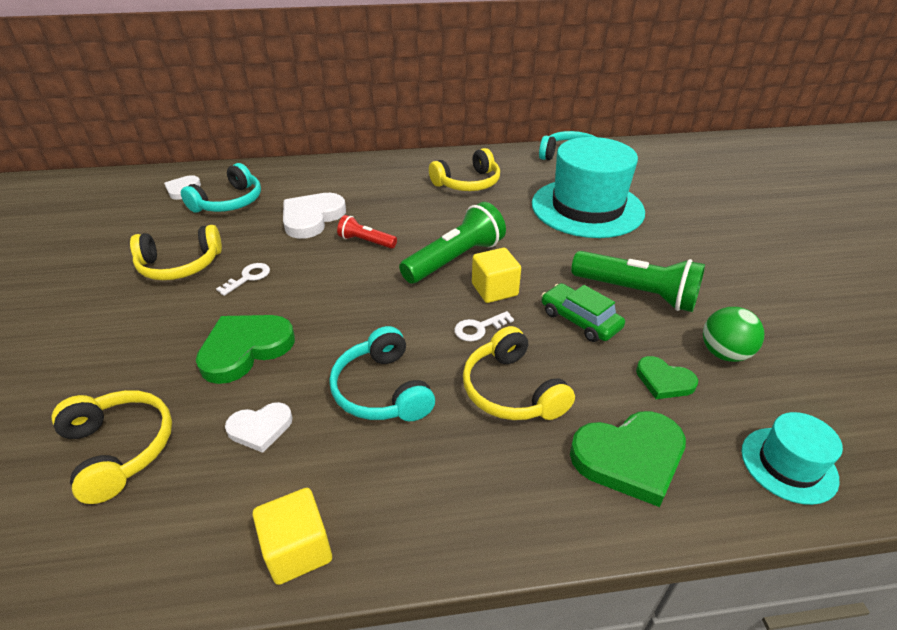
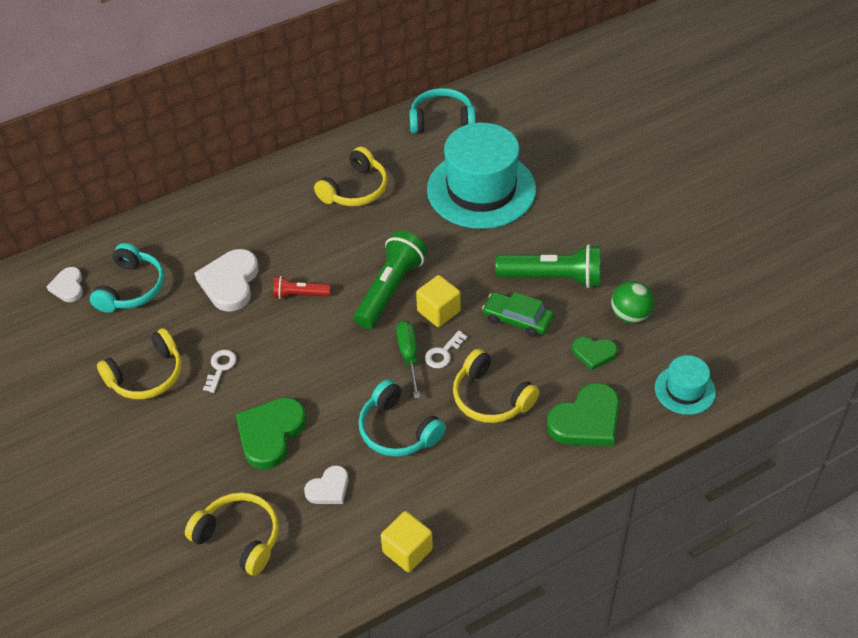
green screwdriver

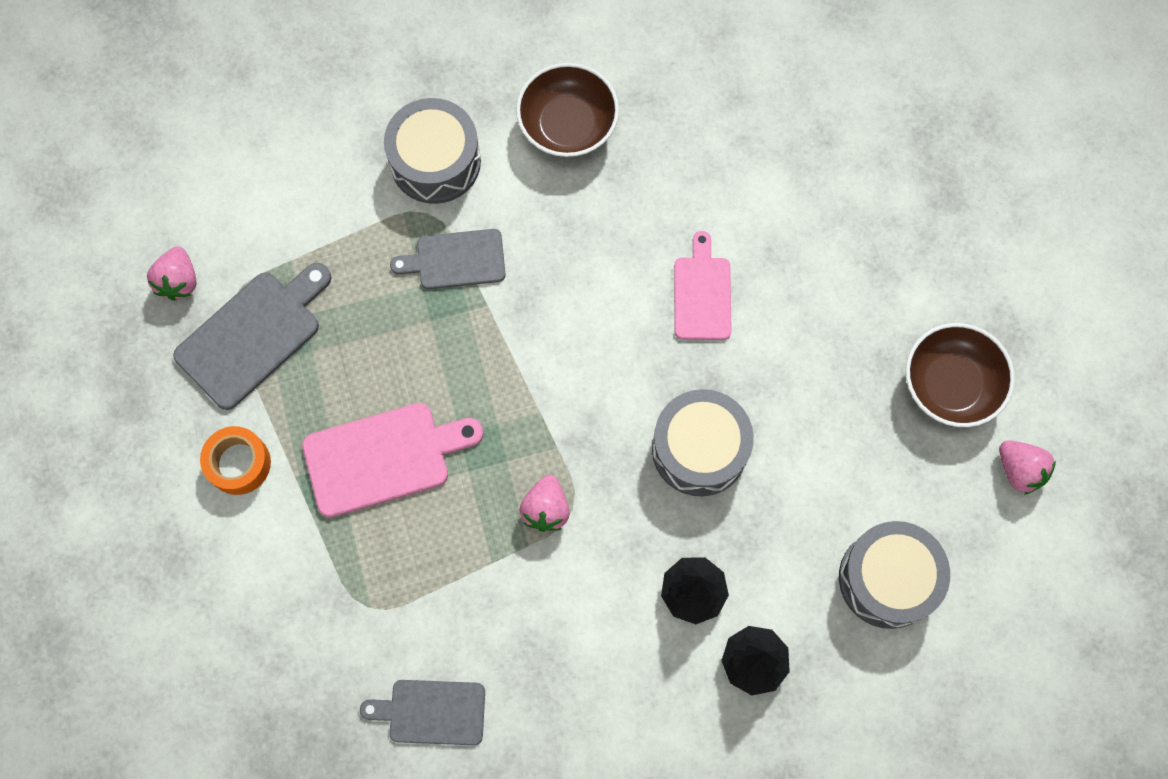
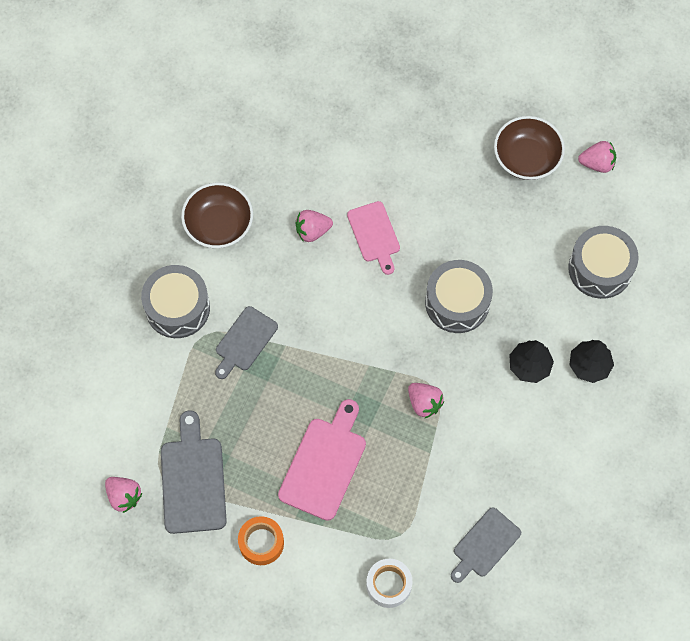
rose-pink strawberry (no. 2 from left)
snow-white sticky tape
rose-pink cutting board (no. 2 from left)

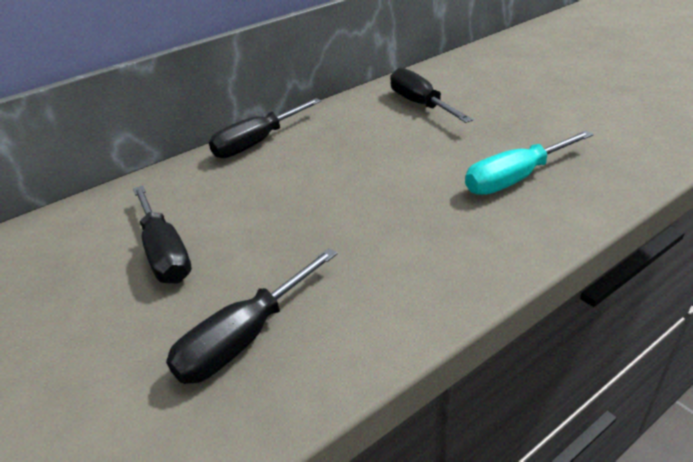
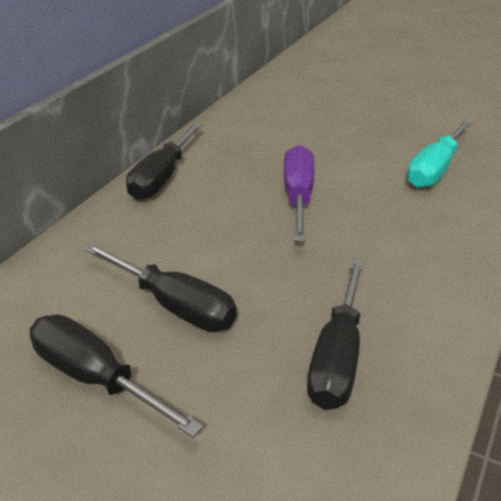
violet screwdriver
black screwdriver (no. 1 from left)

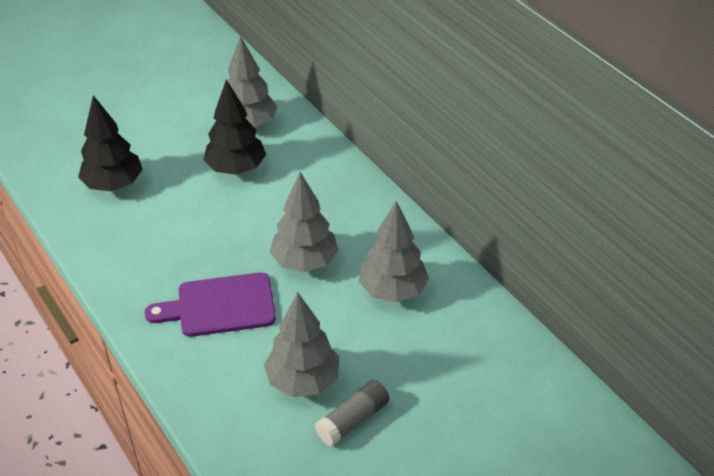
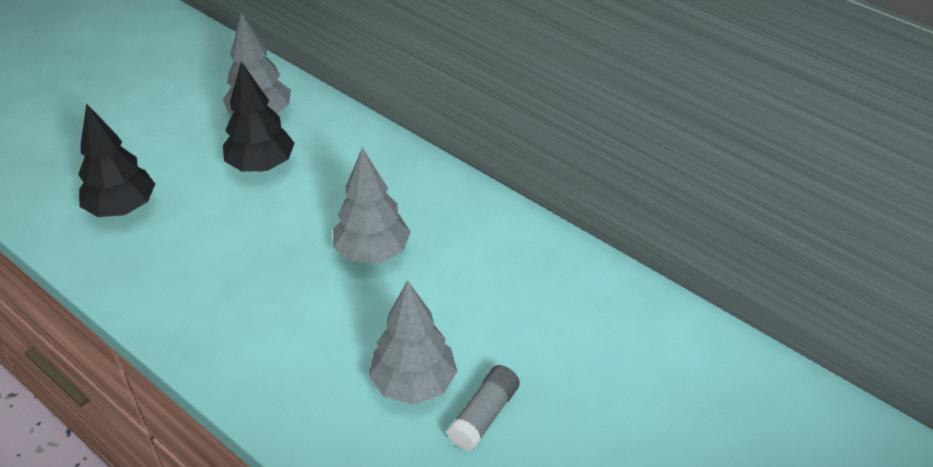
violet cutting board
gray fir tree (no. 4 from left in the first image)

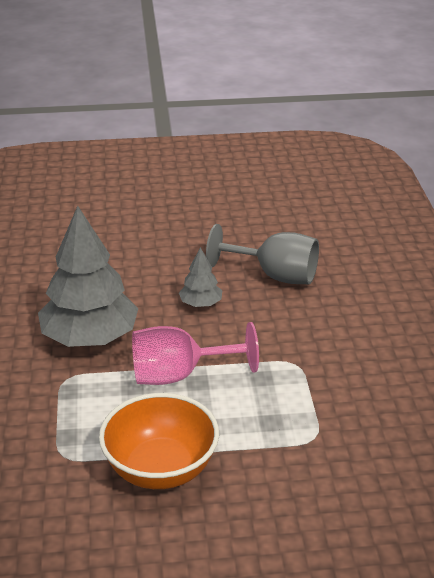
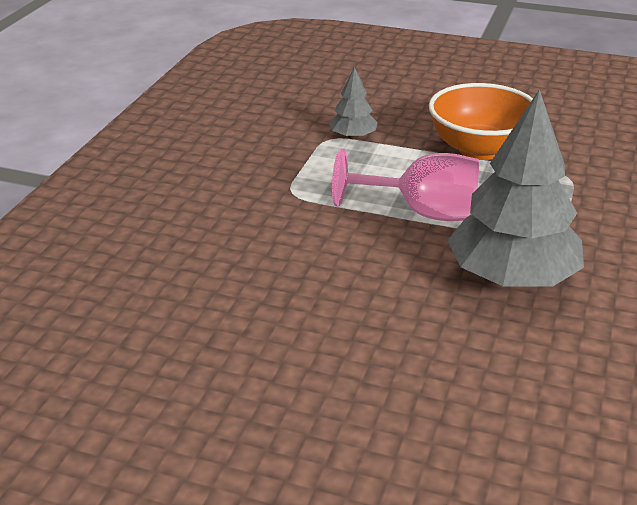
gray goblet
gray fir tree (no. 1 from left)

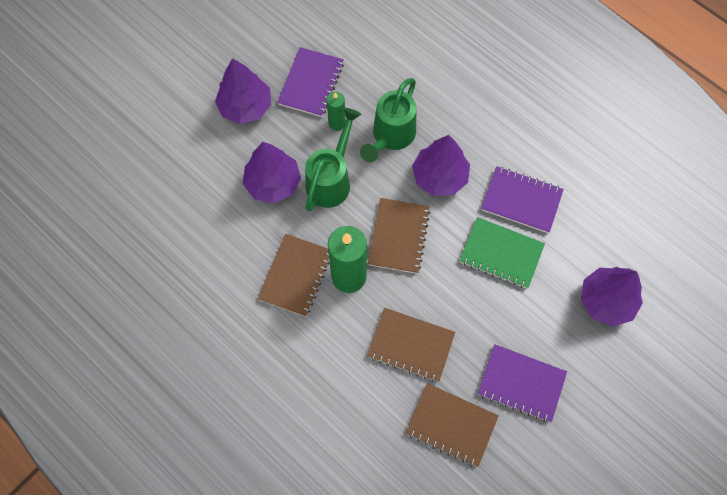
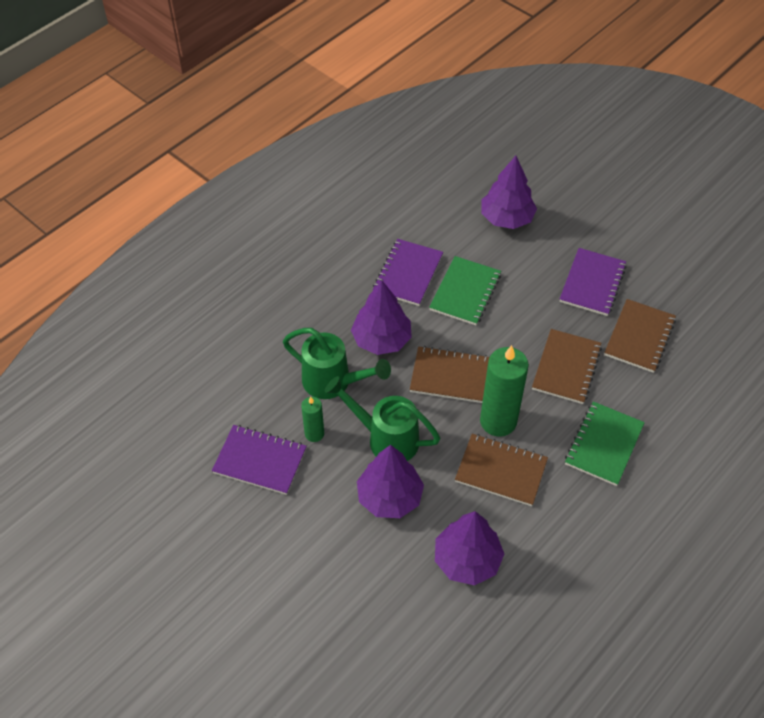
green notebook (no. 2 from left)
violet fir tree (no. 3 from left)

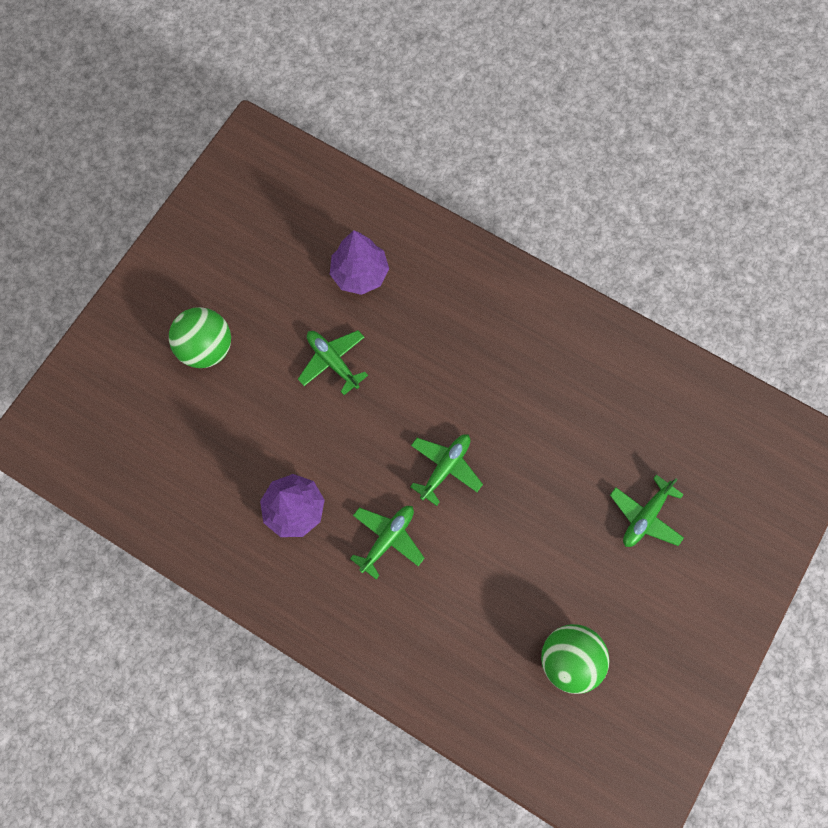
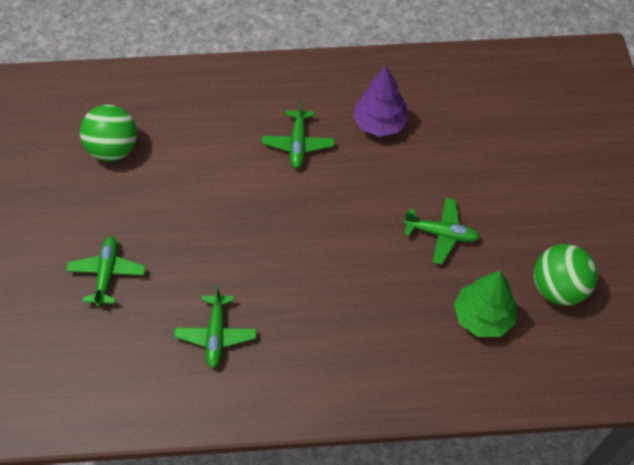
green play ball (no. 2 from left)
green aeroplane (no. 2 from left)
green fir tree

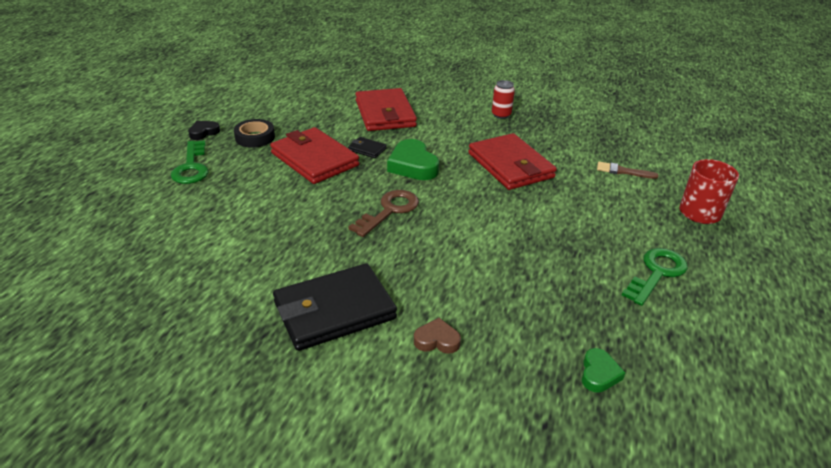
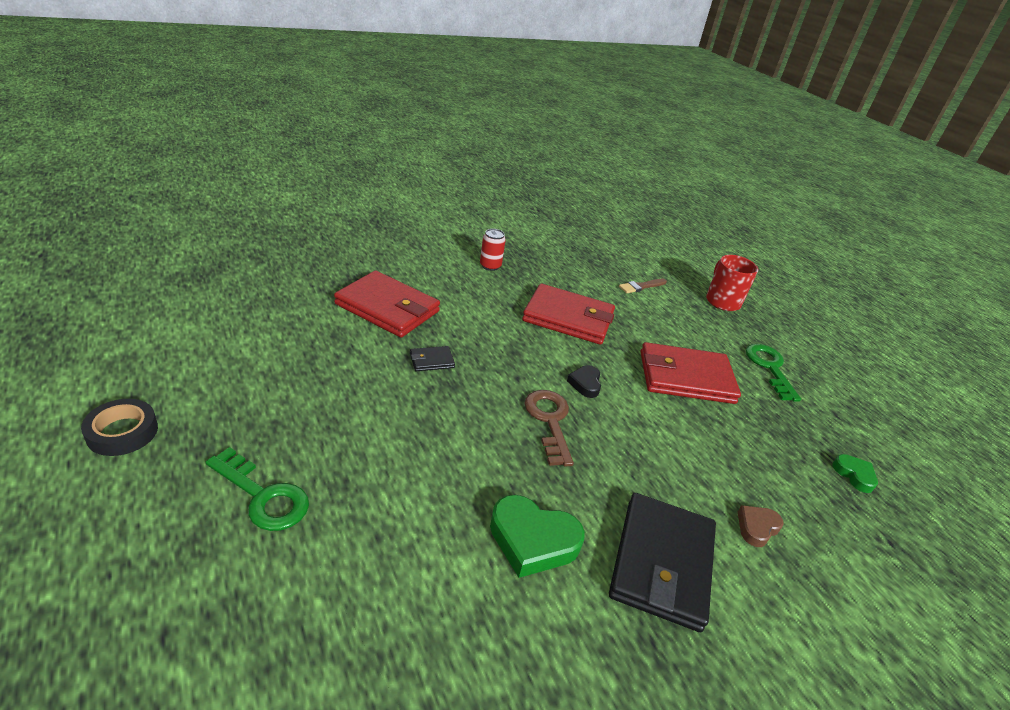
black love heart
black sticky tape
red wallet (no. 3 from left)
green love heart (no. 1 from left)

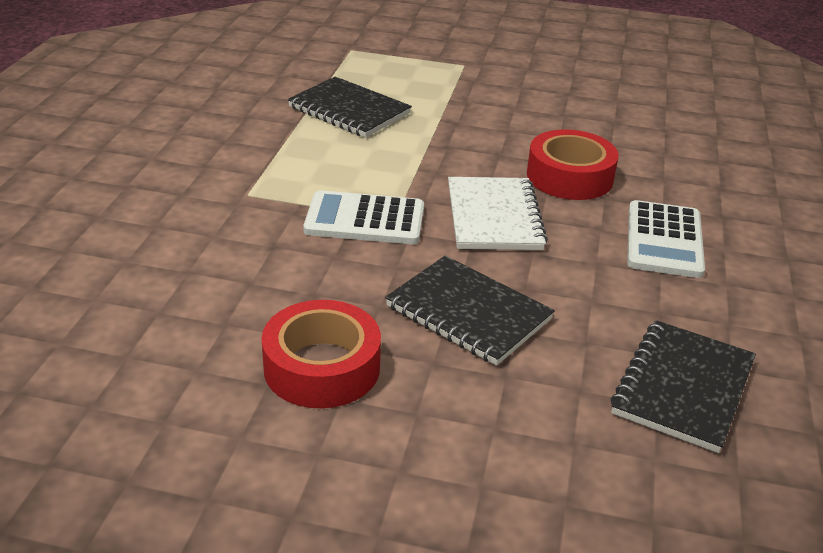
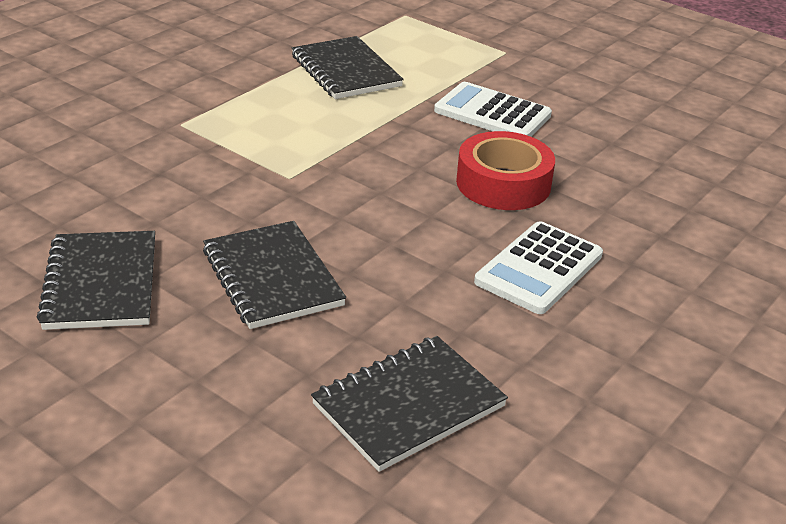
snow-white notebook
snow-white adding machine (no. 1 from left)
black notebook (no. 1 from left)

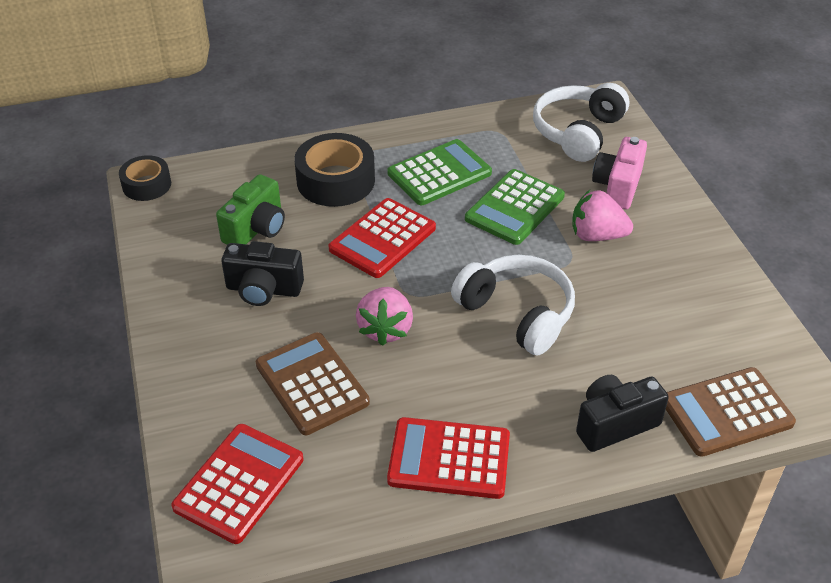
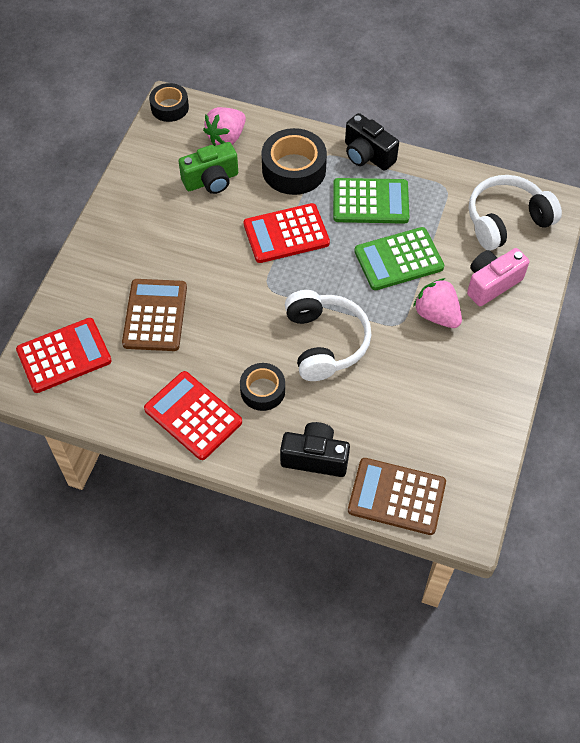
black sticky tape (no. 2 from left)
black compact camera (no. 2 from left)
rose-pink strawberry (no. 1 from left)

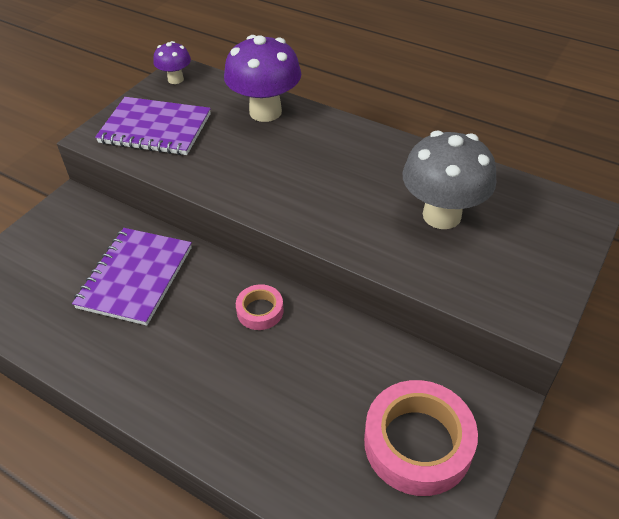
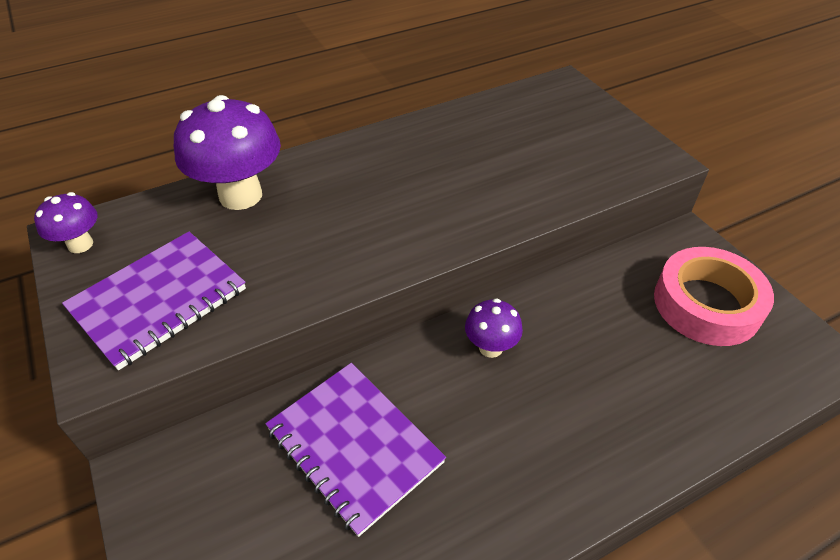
gray mushroom
violet mushroom (no. 3 from left)

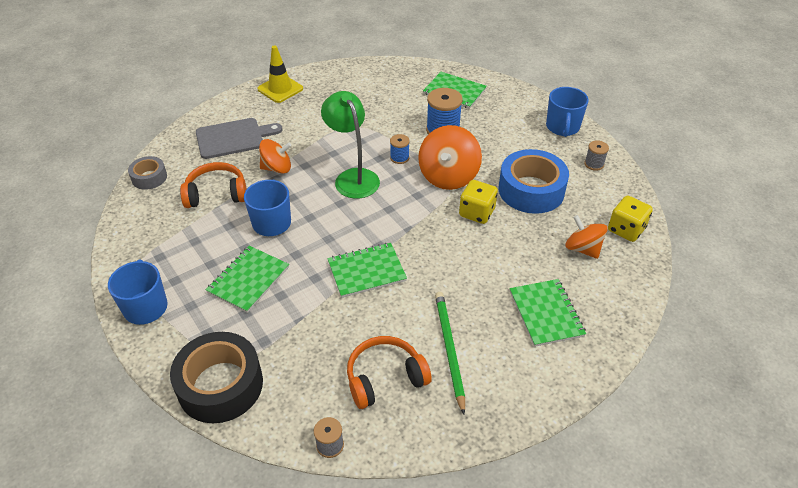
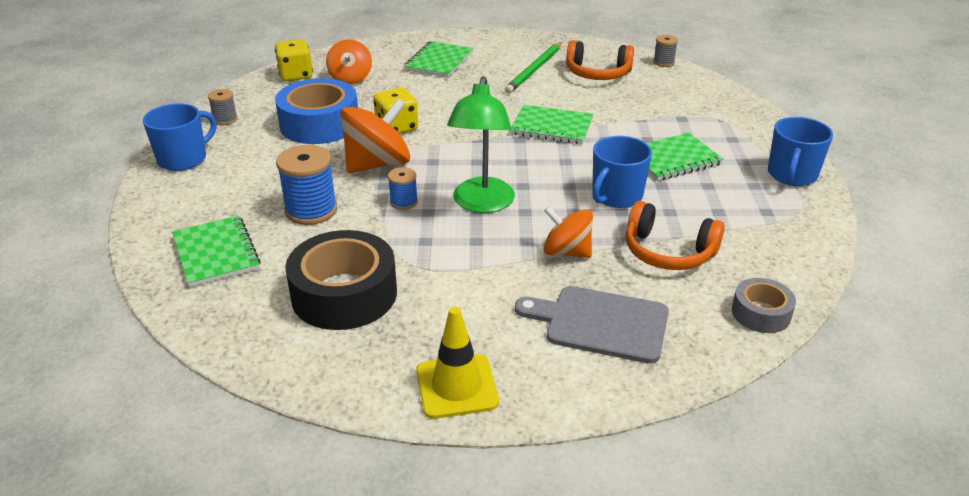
black sticky tape

